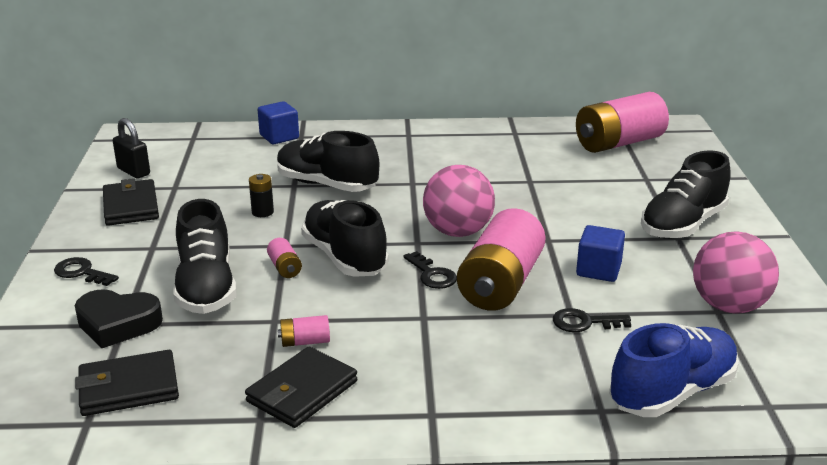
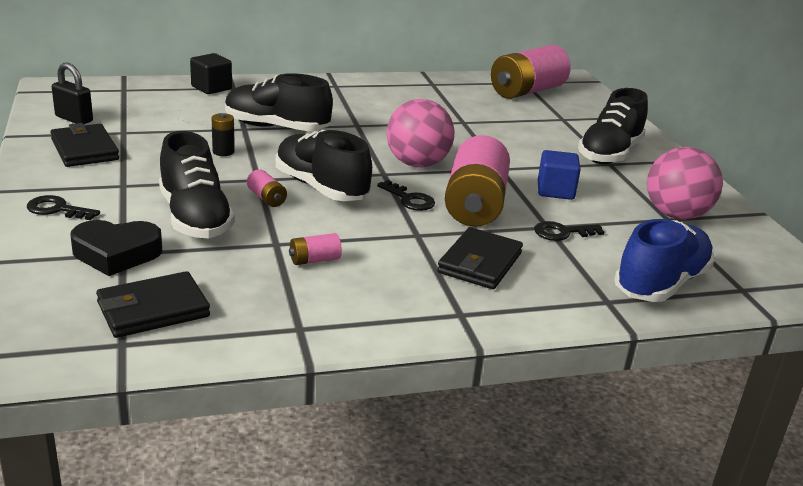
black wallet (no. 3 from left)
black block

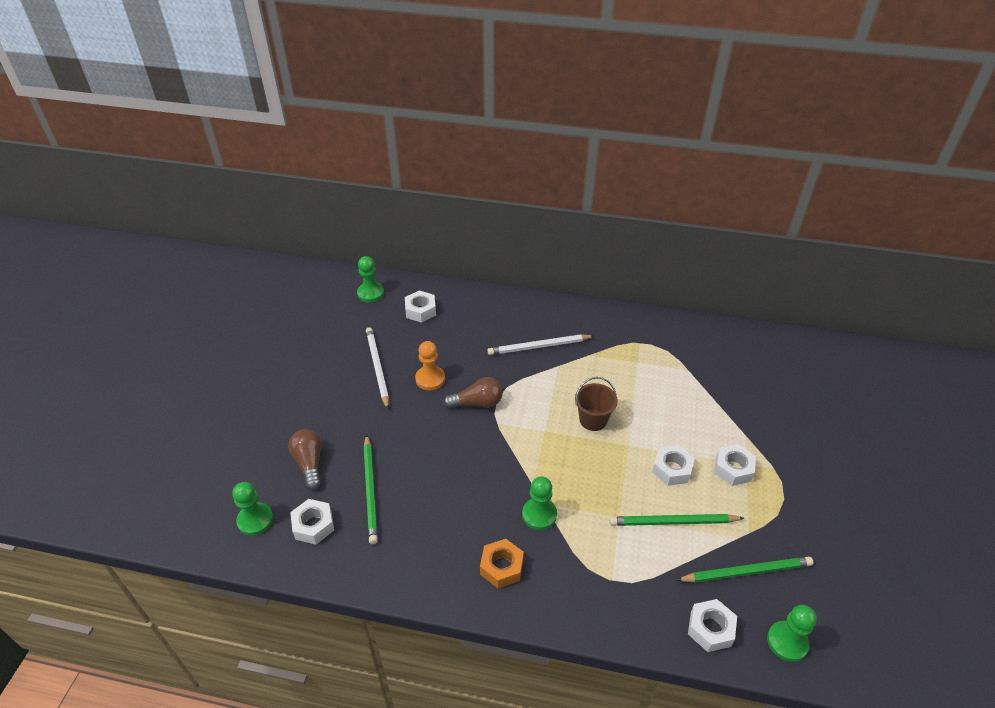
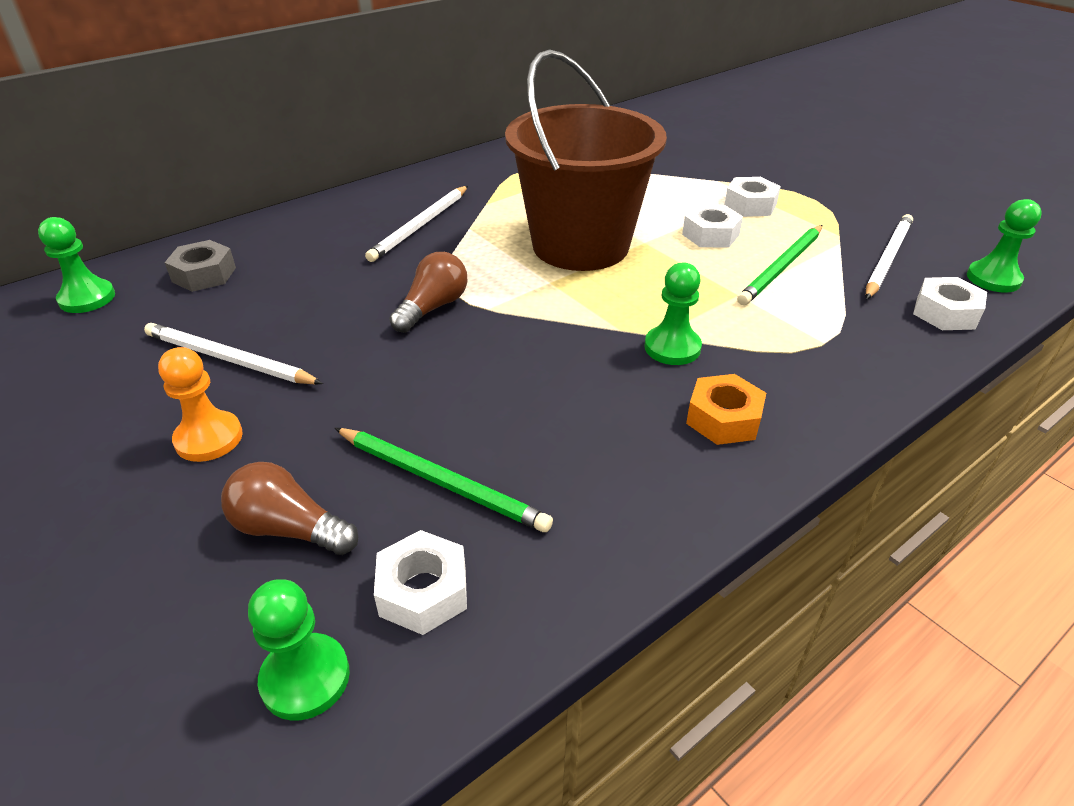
orange chess pawn
gray hex nut
snow-white pencil (no. 3 from left)
dark brown bucket

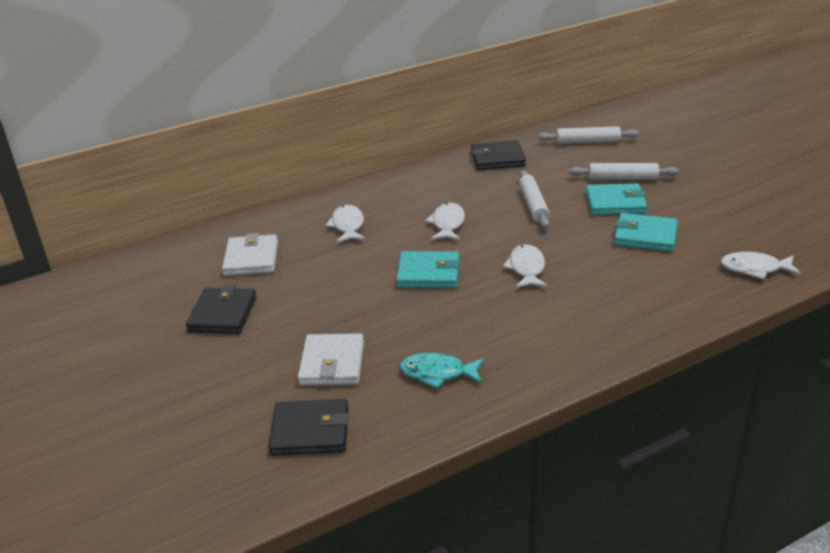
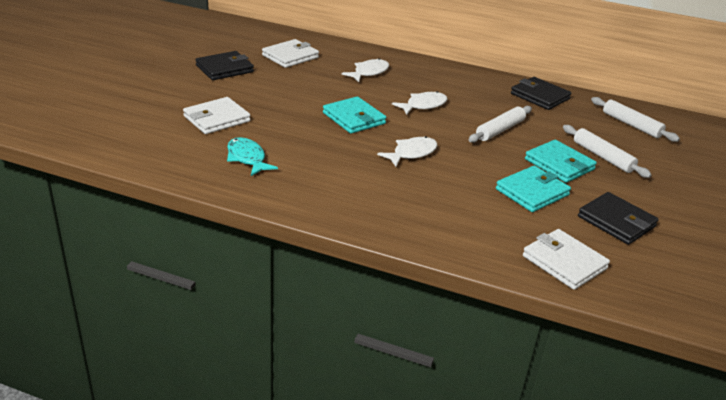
black wallet (no. 3 from left)
snow-white wallet (no. 3 from left)
turquoise wallet (no. 2 from left)

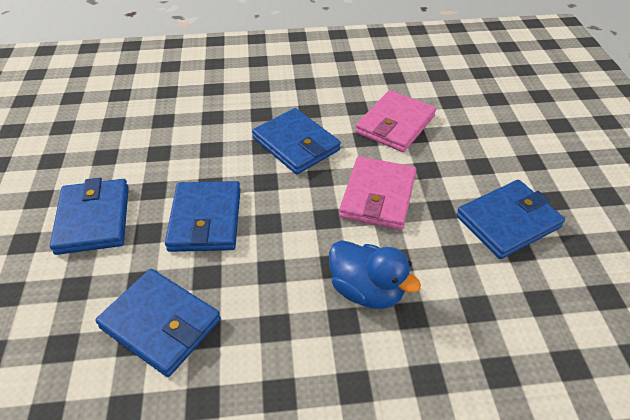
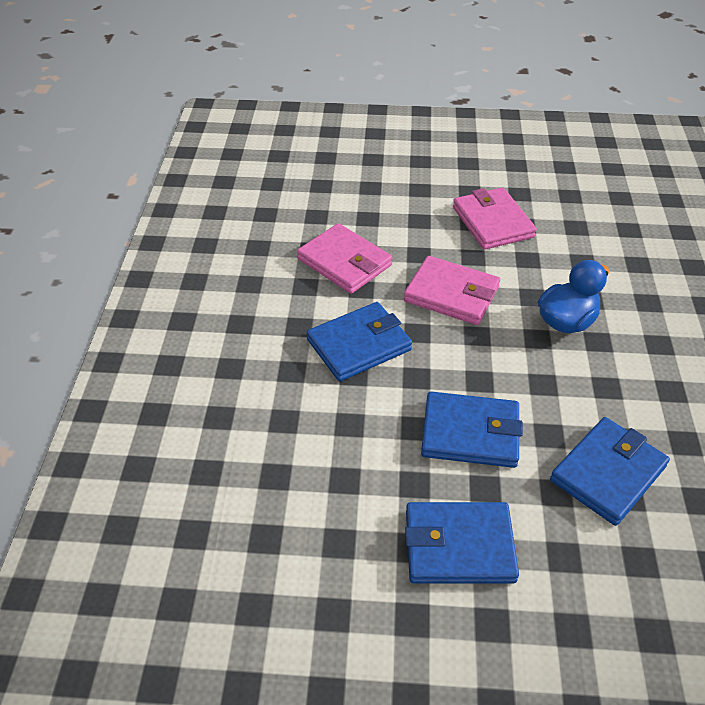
rose-pink wallet (no. 3 from left)

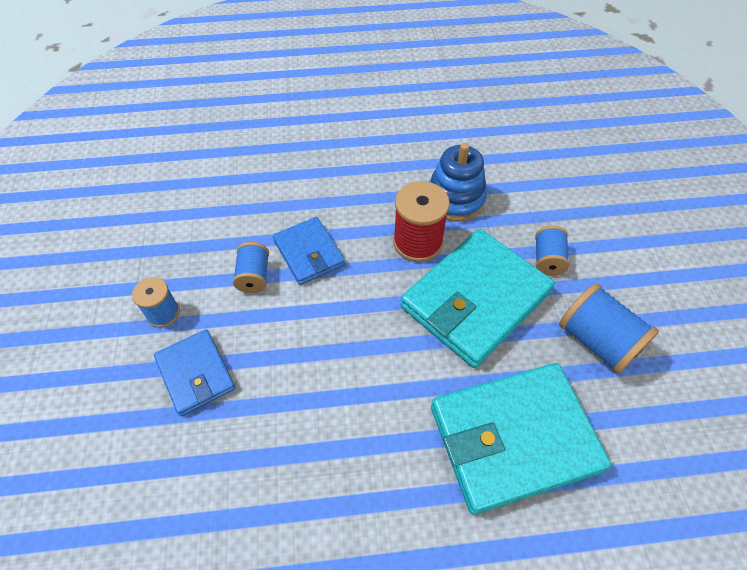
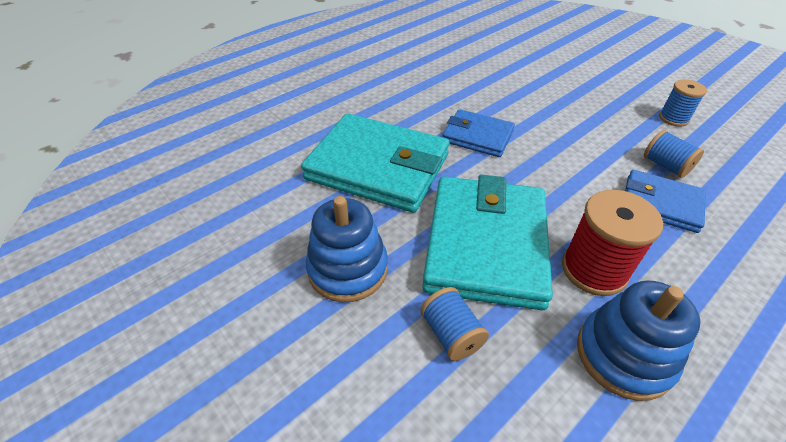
cobalt wallet (no. 1 from left)
cobalt ring stacker (no. 1 from left)
turquoise wallet (no. 1 from left)

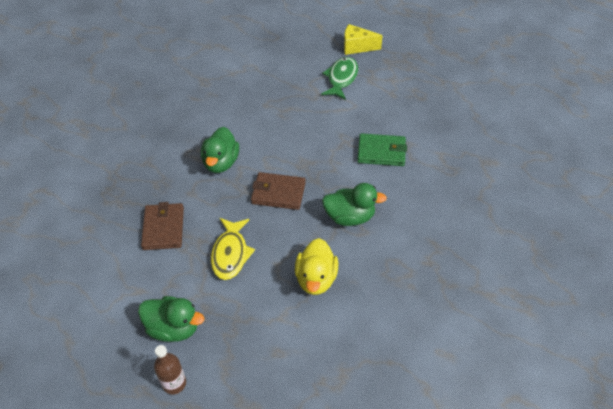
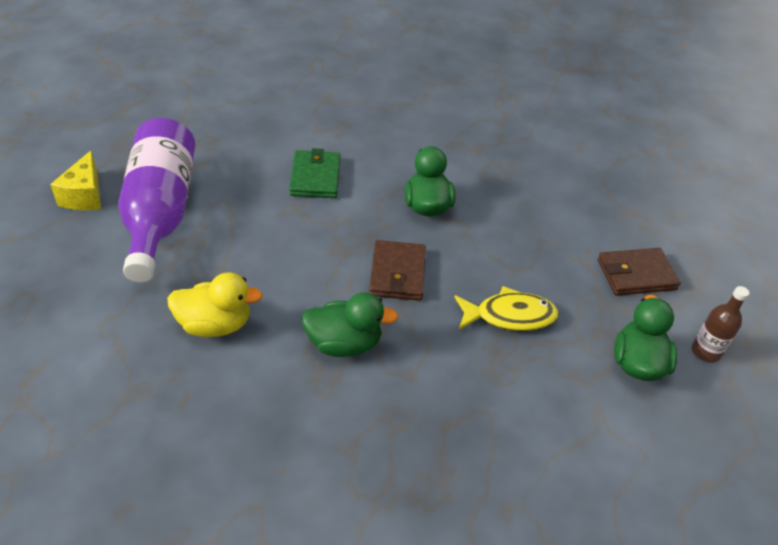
dark brown wallet (no. 2 from left)
bright yellow rubber duck
violet drink bottle

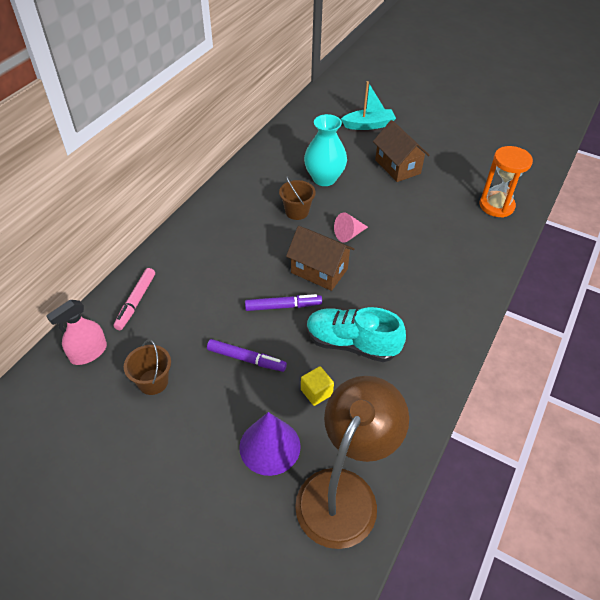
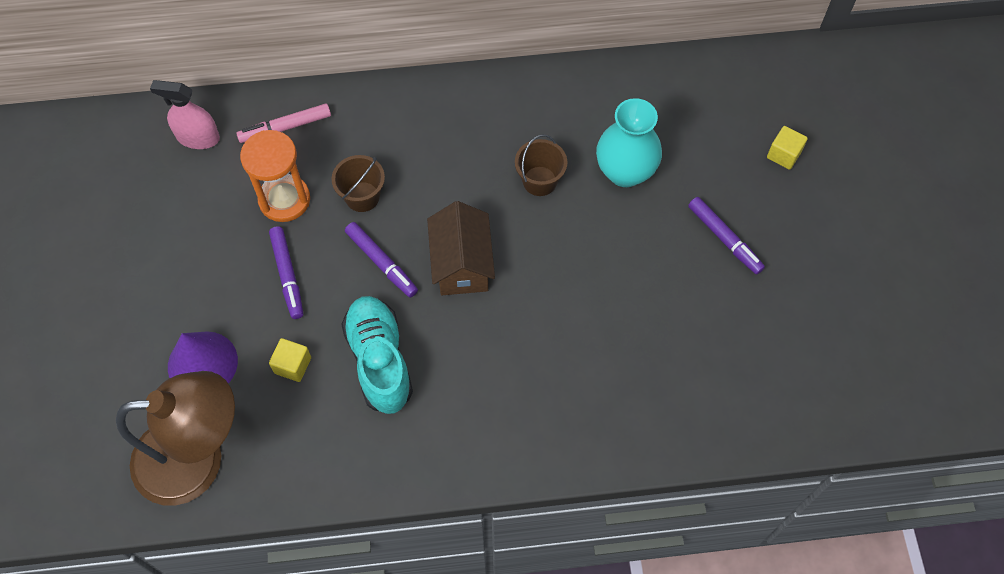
rose-pink cone shape
dark brown bucket (no. 1 from left)
orange hourglass
bright yellow block (no. 2 from left)
violet marker pen (no. 3 from left)

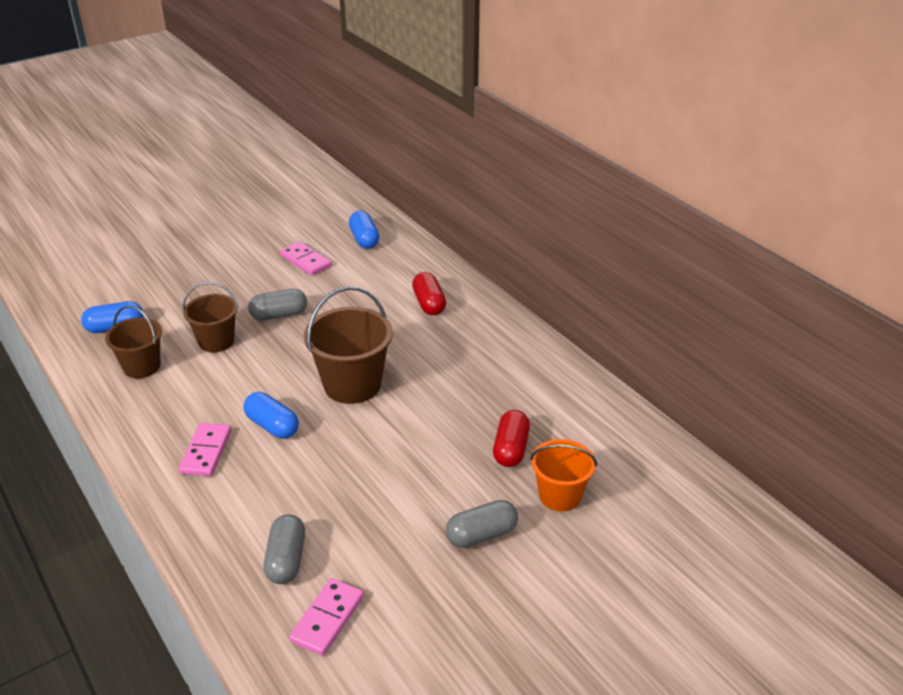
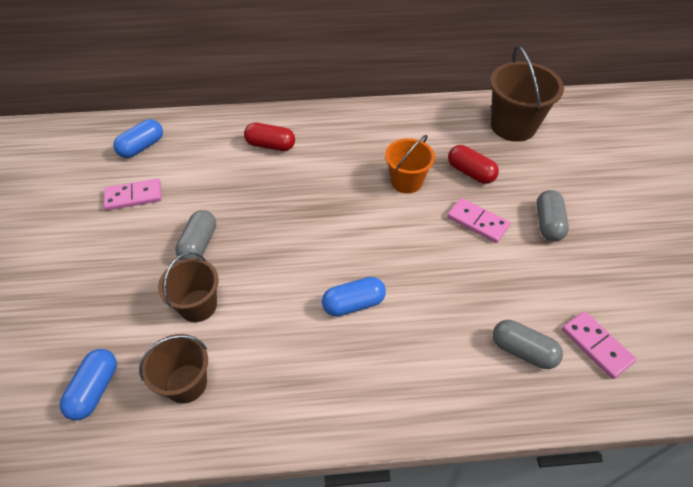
rose-pink domino (no. 2 from left)
dark brown bucket (no. 3 from left)
orange bucket
cobalt pill shape (no. 2 from left)

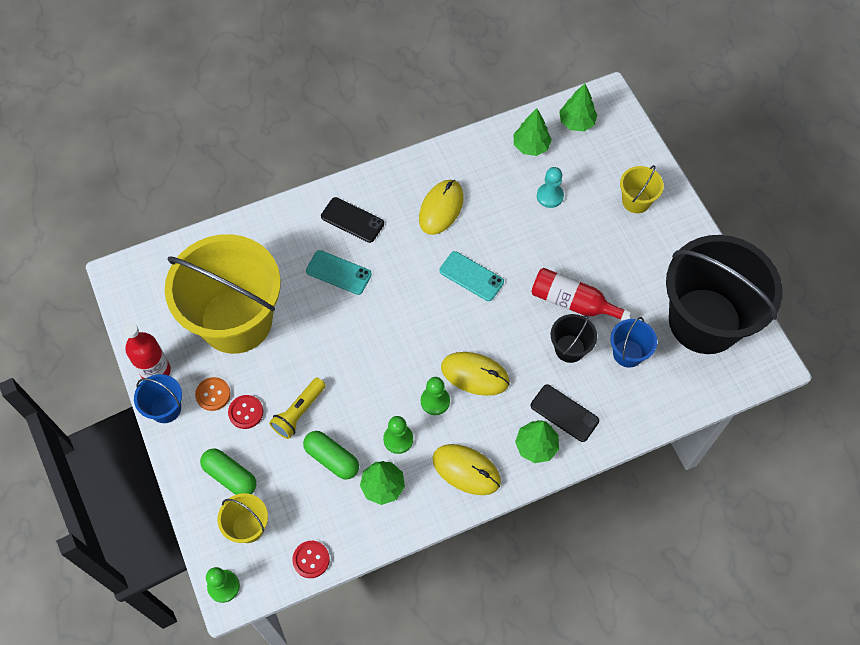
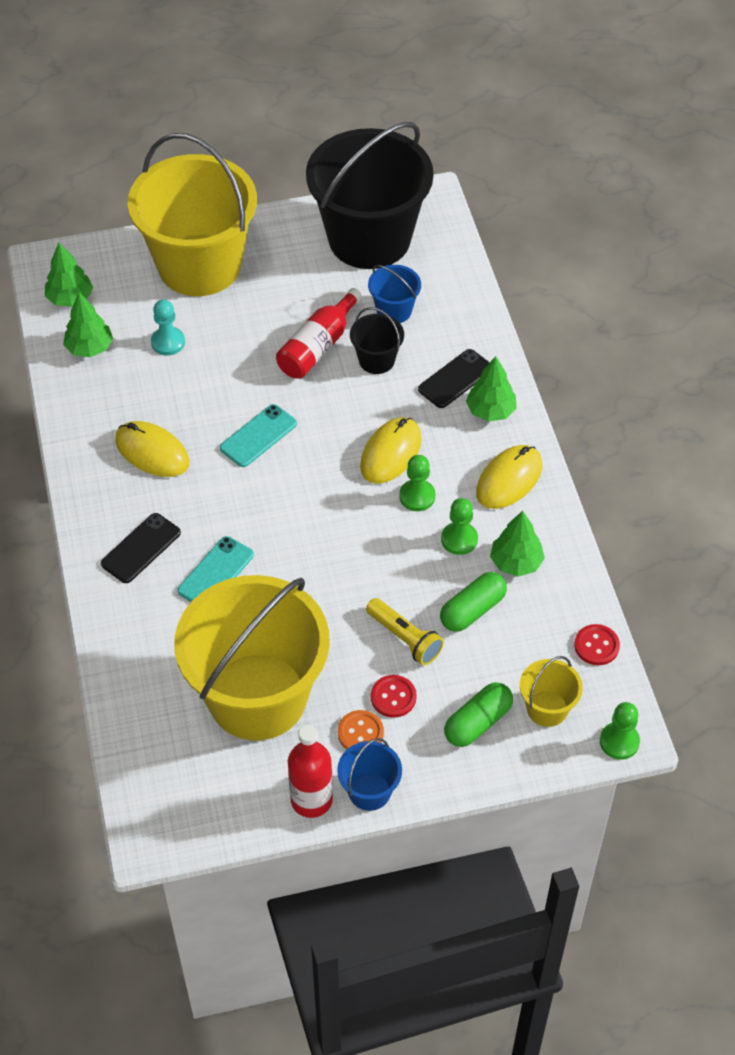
bright yellow bucket (no. 1 from left)

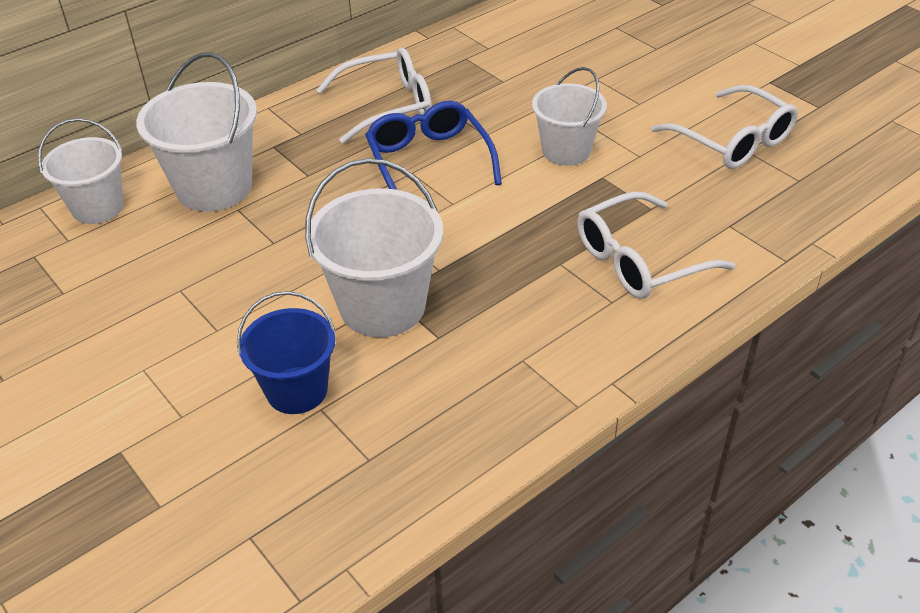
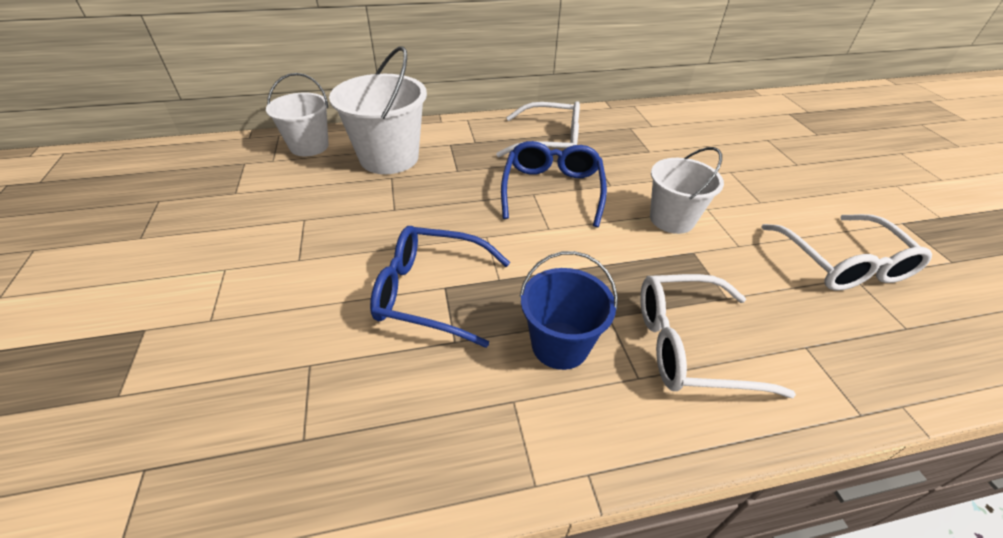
cobalt bucket
cobalt spectacles (no. 1 from left)

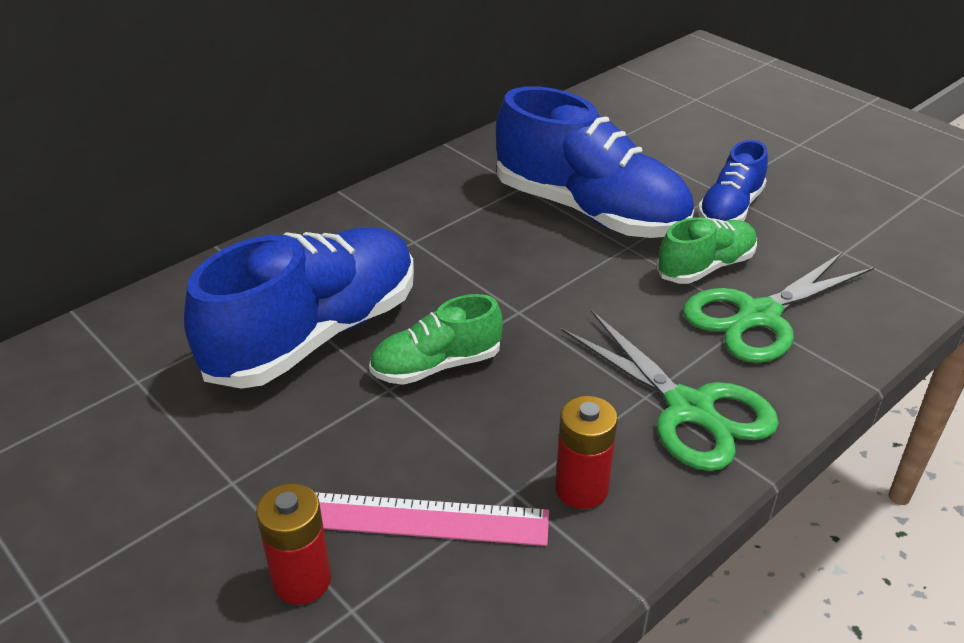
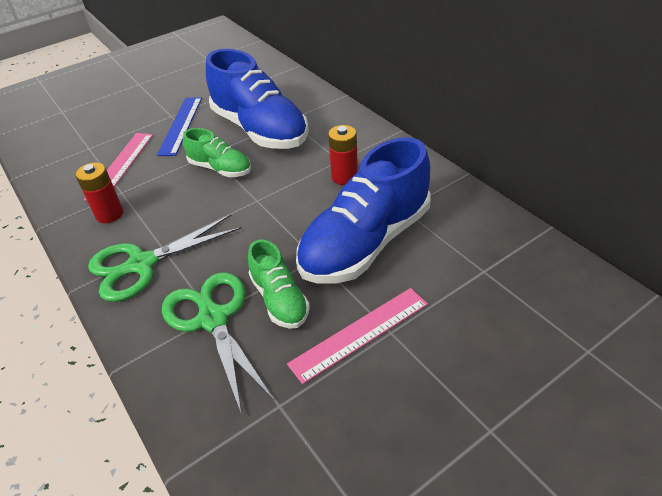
cobalt straightedge
red battery (no. 2 from left)
rose-pink straightedge (no. 2 from left)
green lace-up shoe (no. 1 from left)

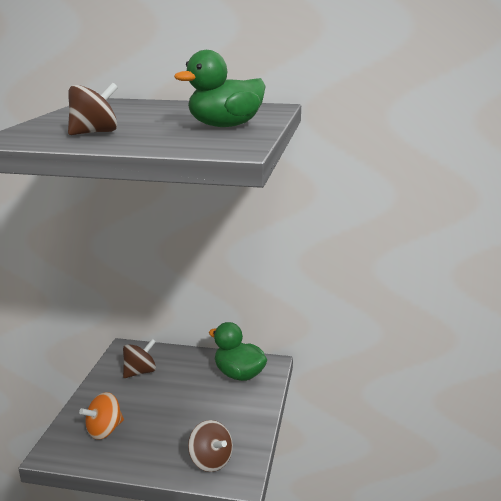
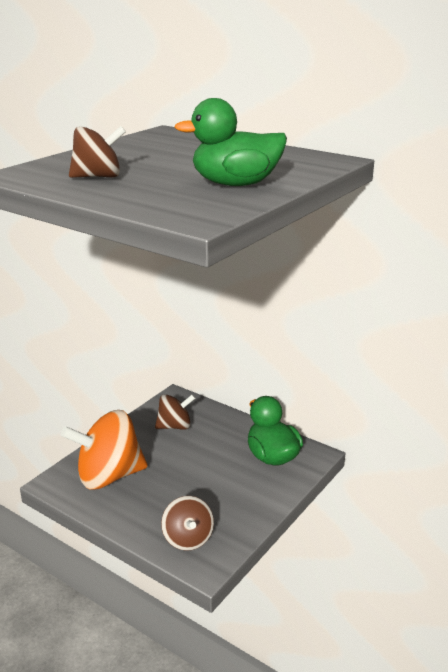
orange toy top

